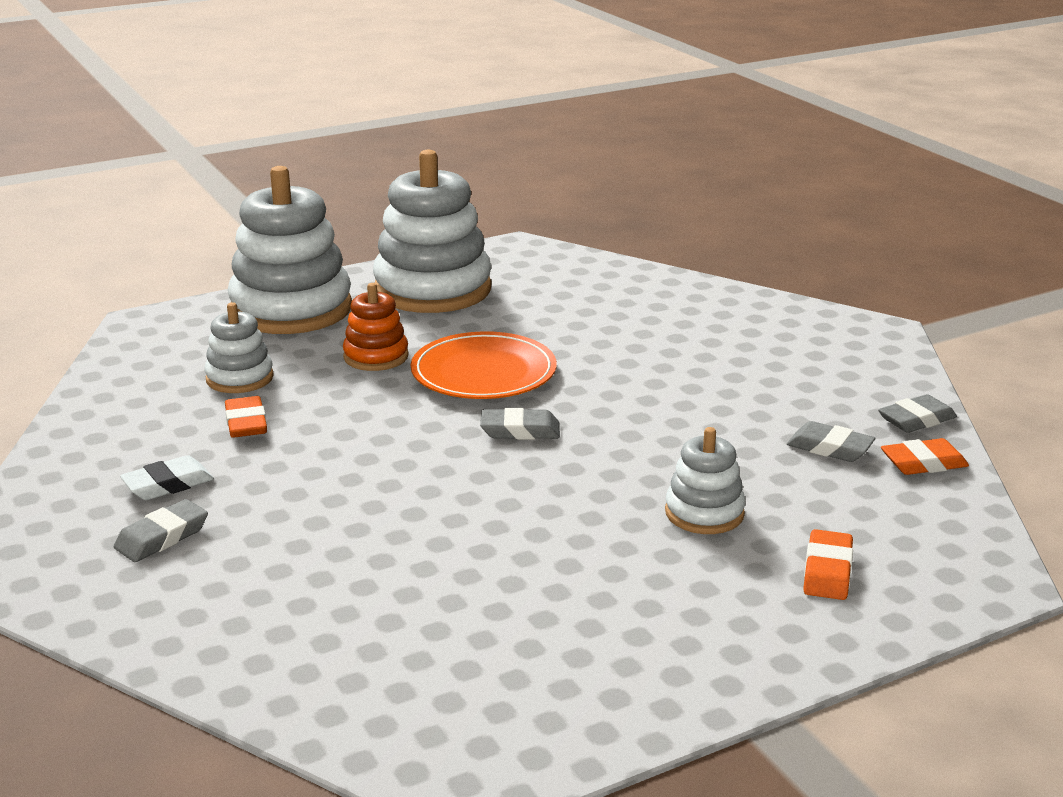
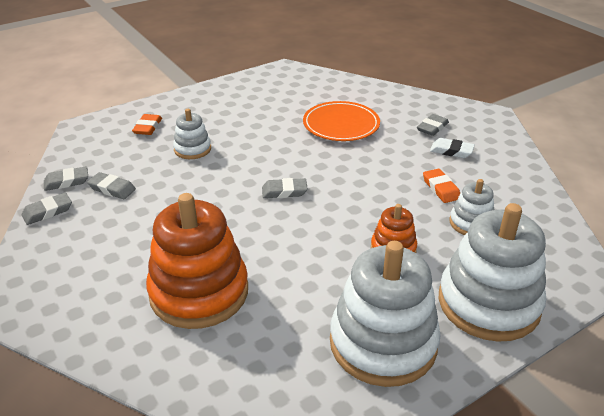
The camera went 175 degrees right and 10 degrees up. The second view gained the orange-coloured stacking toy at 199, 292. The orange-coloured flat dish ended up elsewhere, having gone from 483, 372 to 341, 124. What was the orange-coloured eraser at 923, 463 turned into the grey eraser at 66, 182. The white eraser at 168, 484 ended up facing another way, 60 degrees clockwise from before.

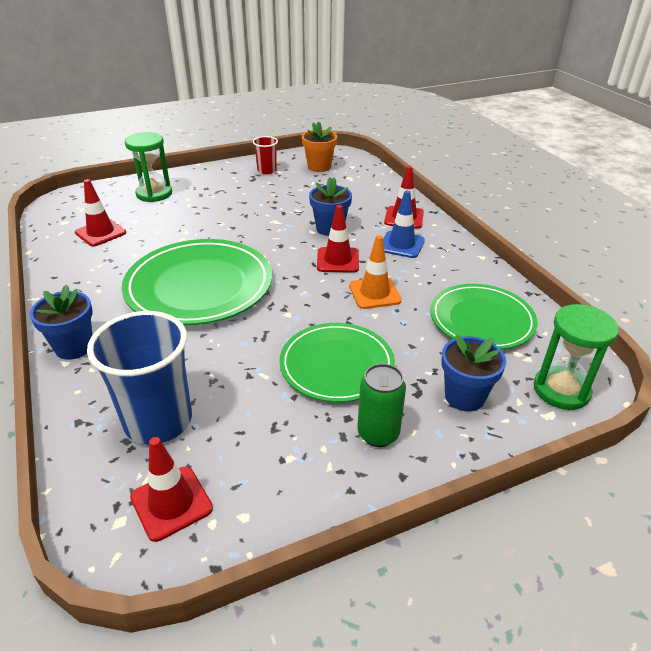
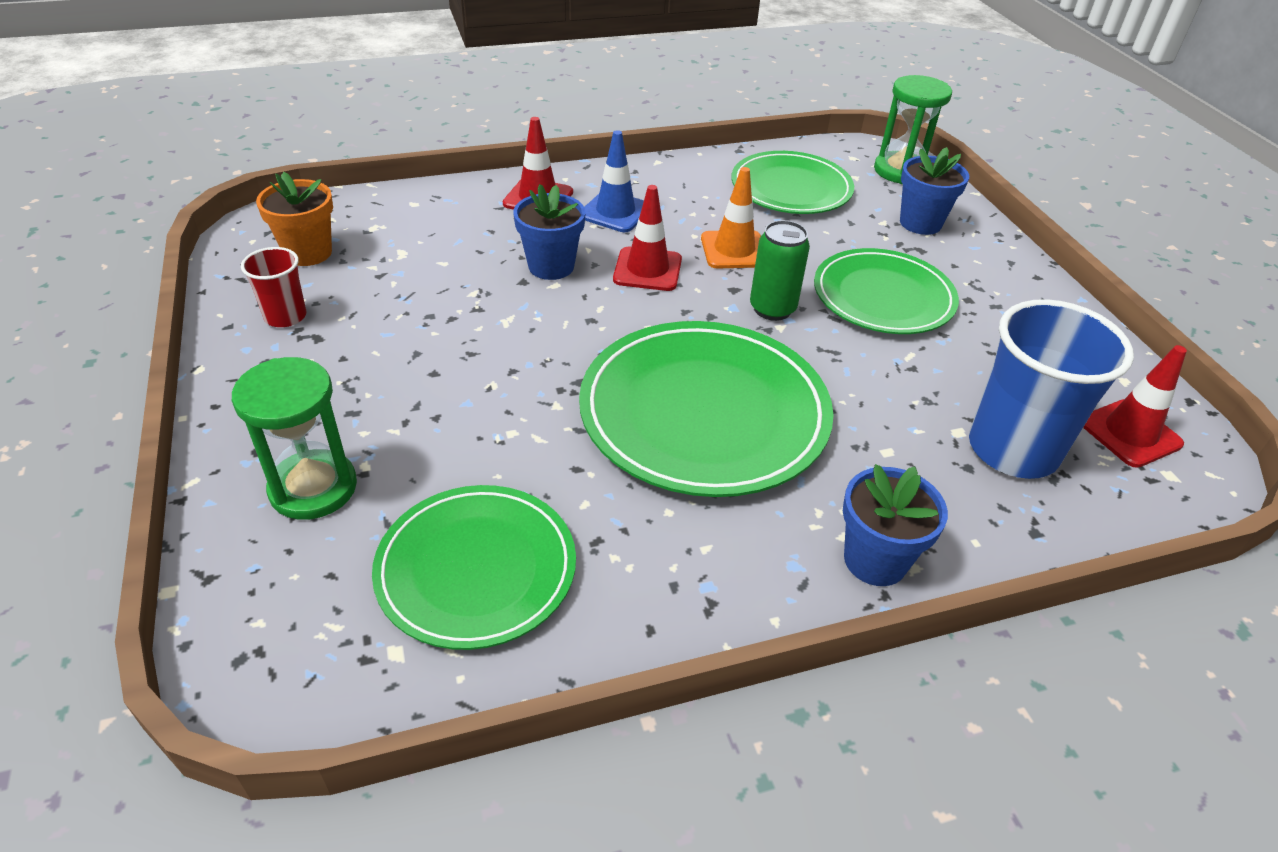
The camera went 85 degrees left and 5 degrees up. The green soda can ended up elsewhere, having gone from 378, 434 to 772, 309. Where the scarlet road cone stood at 101, 233, the green flat dish came to stand at 476, 569.

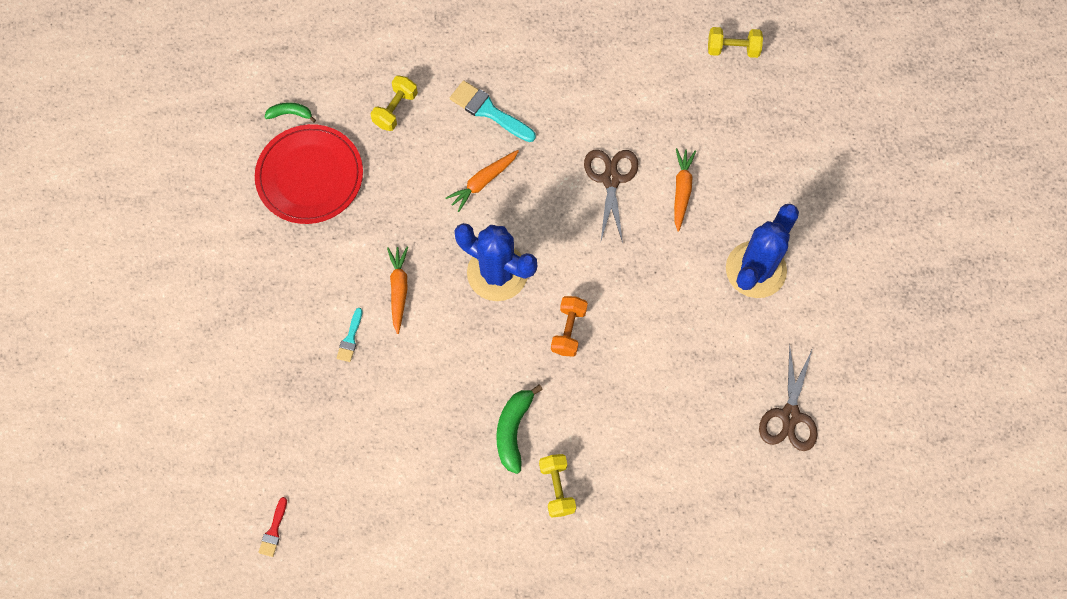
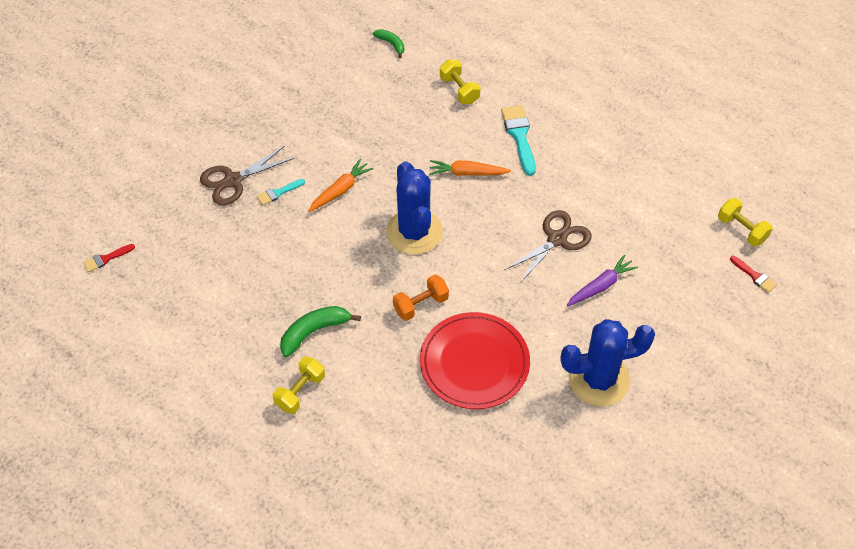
The camera went 45 degrees right and 15 degrees down. The second view gained the scarlet brush at 754, 276. The scarlet flat dish ended up elsewhere, having gone from 310, 176 to 474, 363. The russet shears ended up elsewhere, having gone from 790, 416 to 233, 180. What was the orange-coloured toy carrot at 681, 191 turned into the purple toy carrot at 600, 286. The golden free weight at 395, 109 ended up facing another way, 75 degrees clockwise from before.

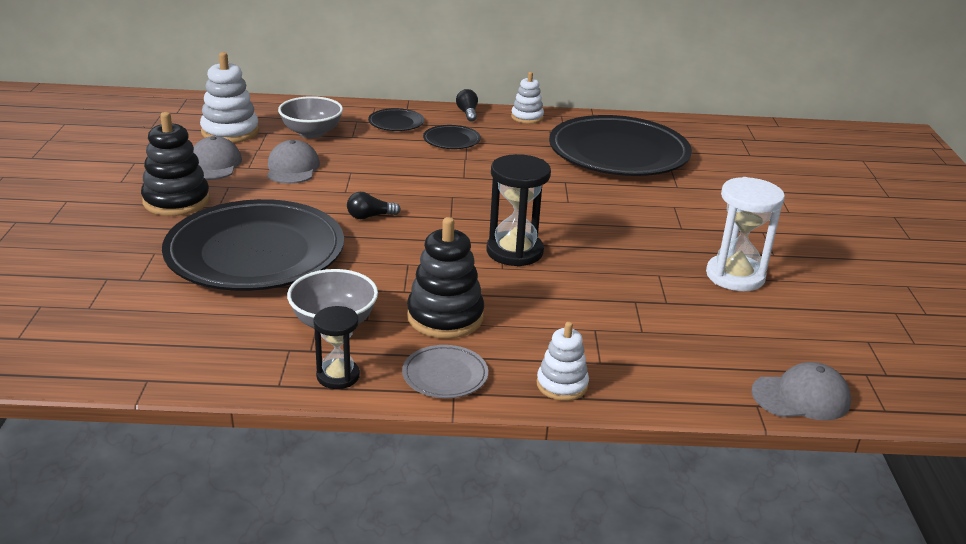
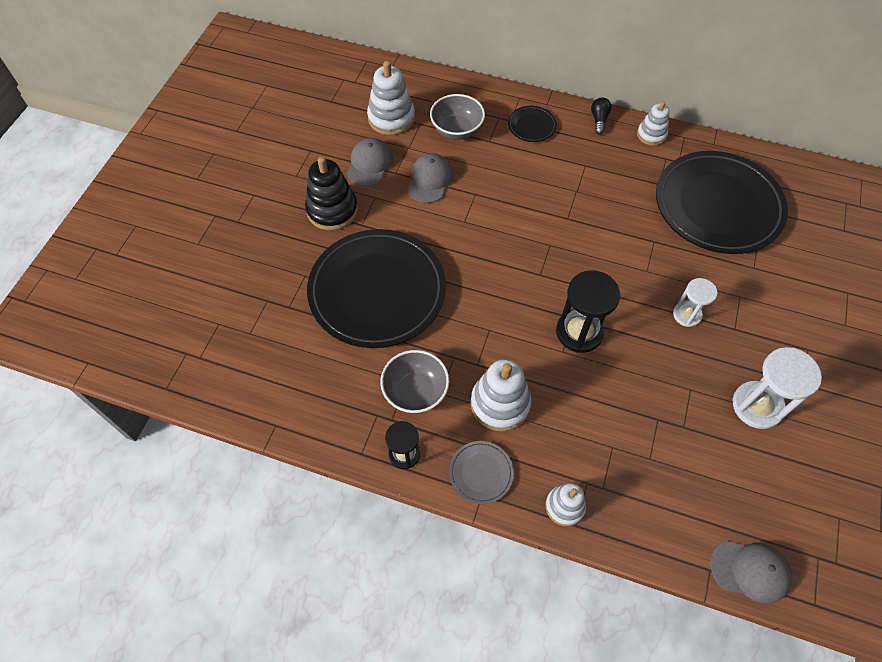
The camera went 20 degrees right and 30 degrees up. The second view lost the black light bulb at 370, 216. The second view lost the black flat dish at 451, 140. The second view gained the white sandglass at 687, 314. What was the black stacking toy at 445, 317 turned into the white stacking toy at 500, 403.

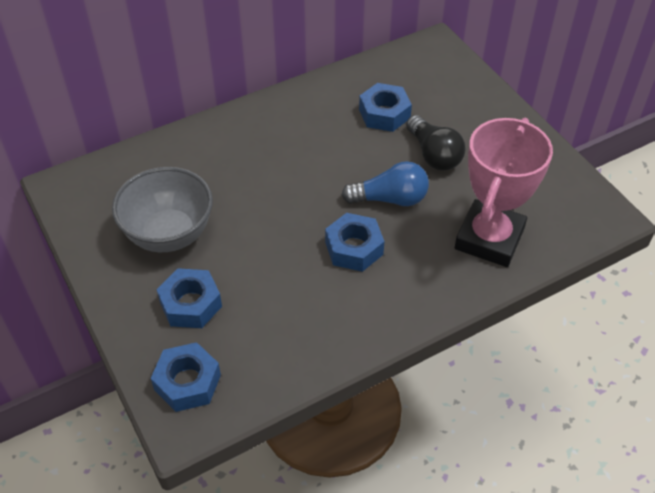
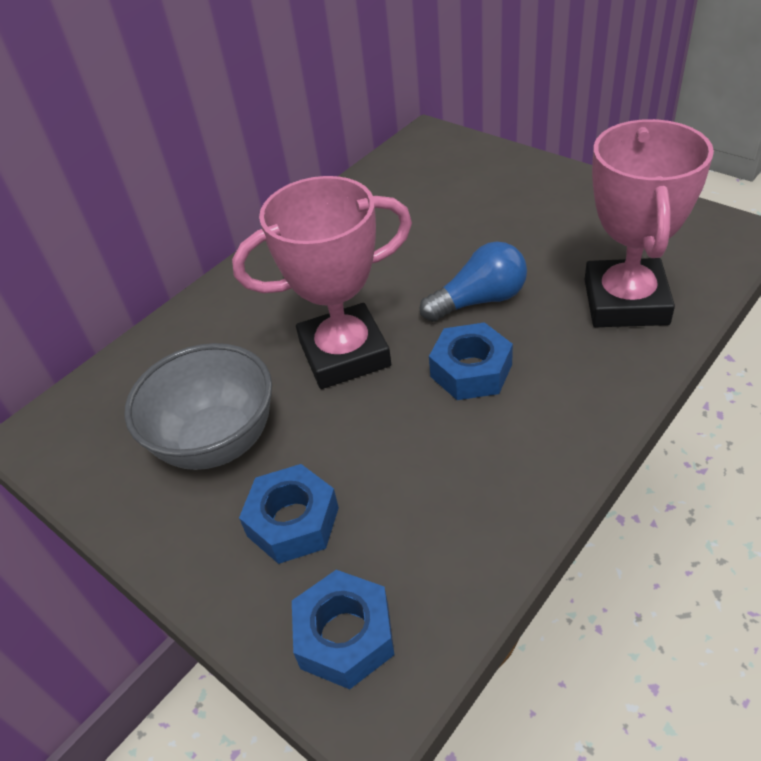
The camera went 15 degrees left and 5 degrees down. The second view lost the blue hexagon nut at 384, 114. The second view lost the black light bulb at 434, 154. The second view gained the rosy award cup at 344, 354.

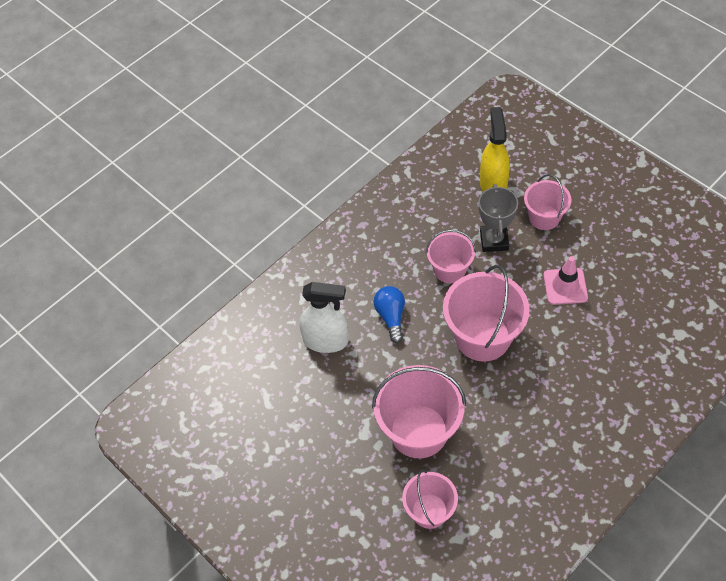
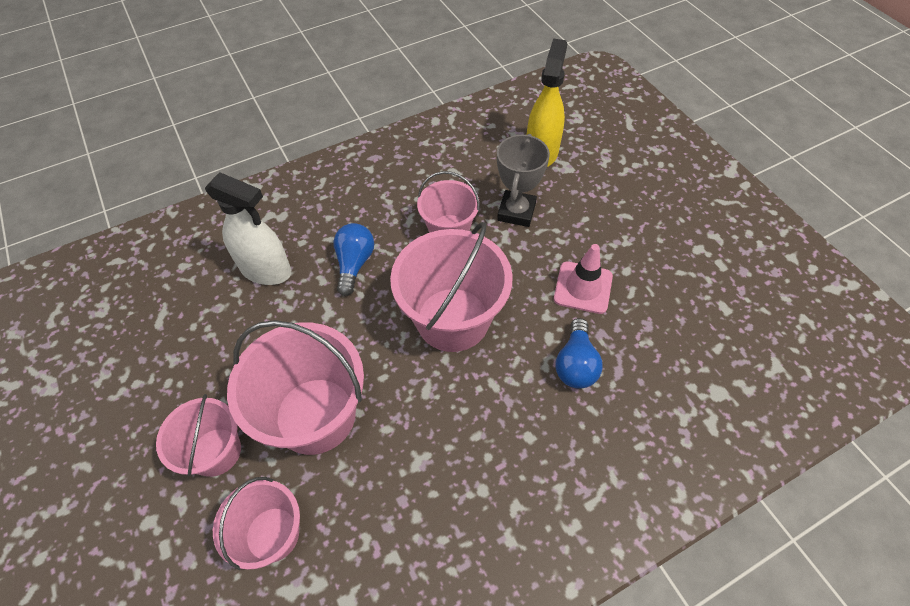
The camera went 15 degrees right and 0 degrees up. The second view gained the blue light bulb at 575, 364. The rosy pail ended up elsewhere, having gone from 544, 217 to 216, 452.

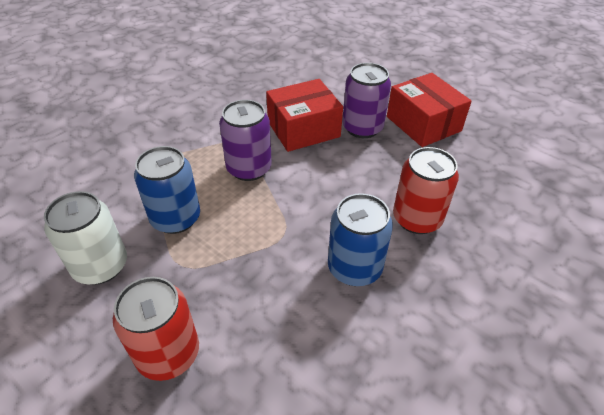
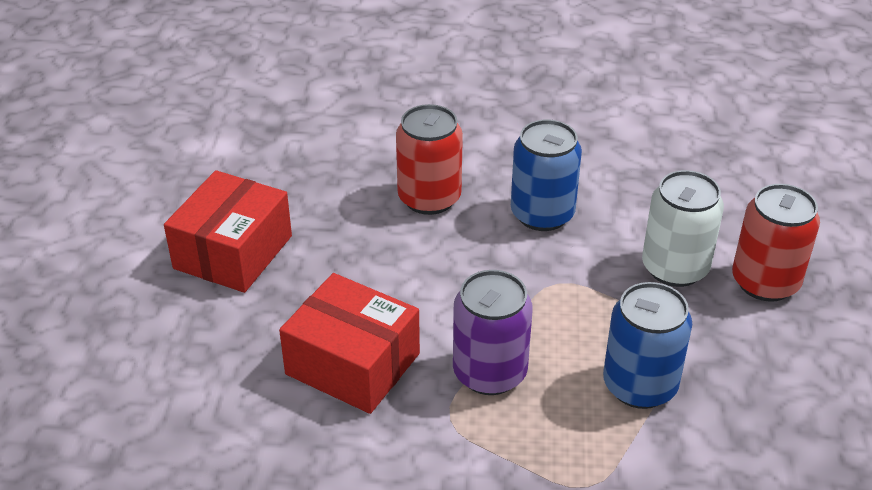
The camera went 125 degrees left and 5 degrees down. The second view lost the purple soda can at 362, 128. The white soda can ended up elsewhere, having gone from 101, 266 to 675, 268.

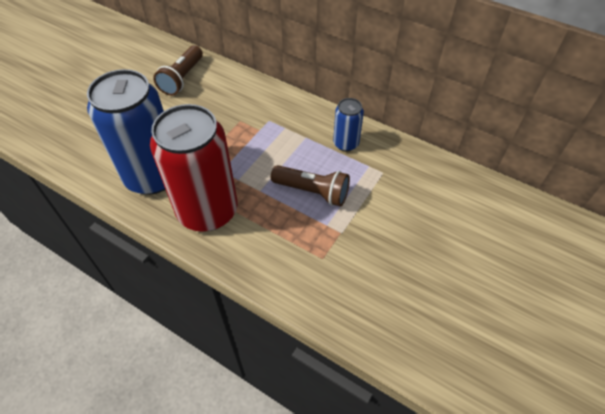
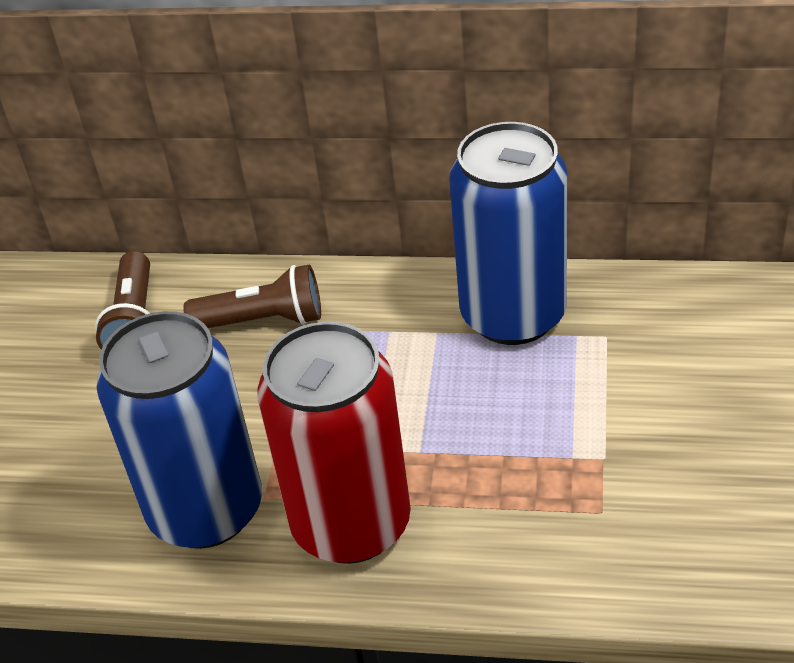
The camera went 20 degrees left and 10 degrees down. The russet flashlight ended up elsewhere, having gone from 312, 192 to 263, 320. The size of the blue soda can at 346, 143 changed by a factor of 2.12.

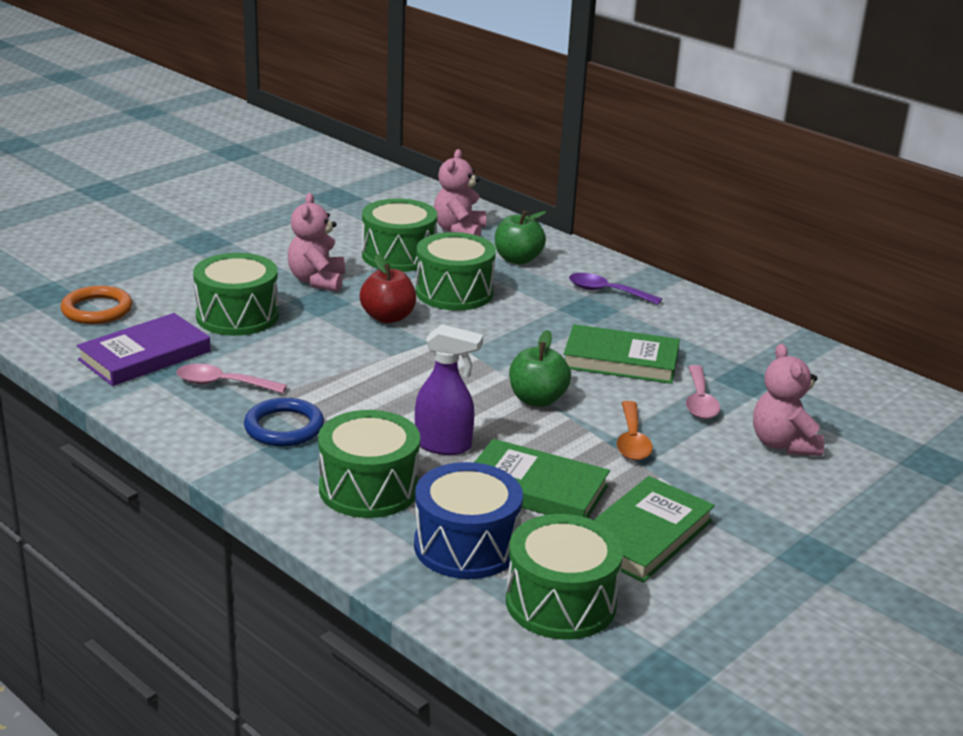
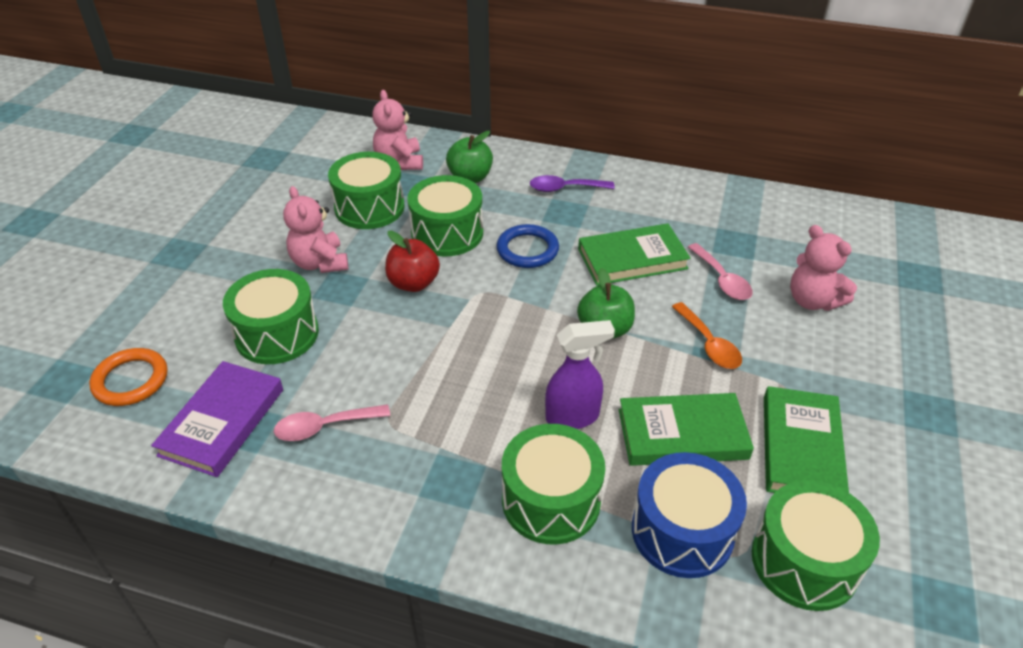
The camera went 25 degrees left and 15 degrees up. The blue ring ended up elsewhere, having gone from 284, 427 to 527, 250.

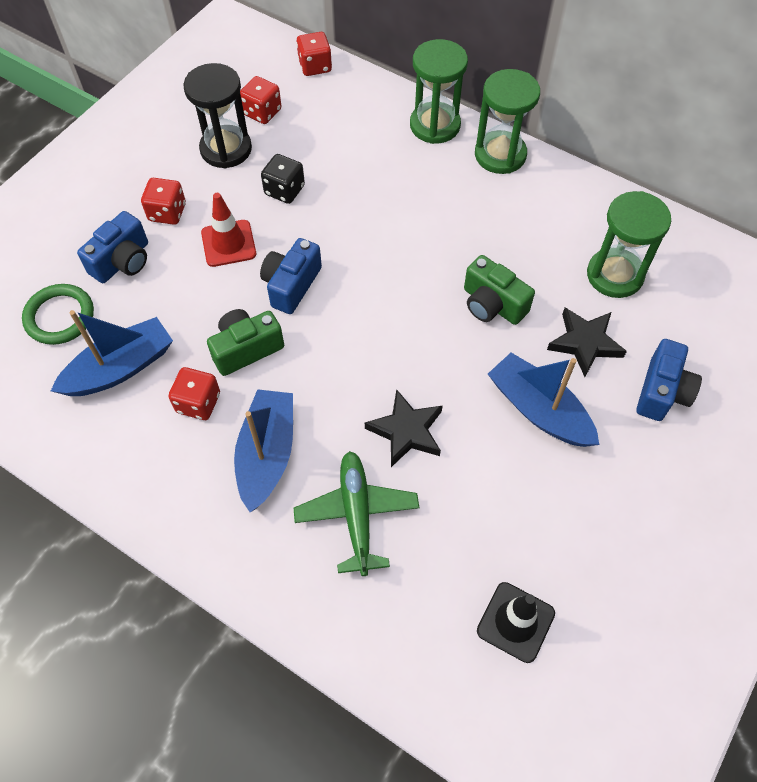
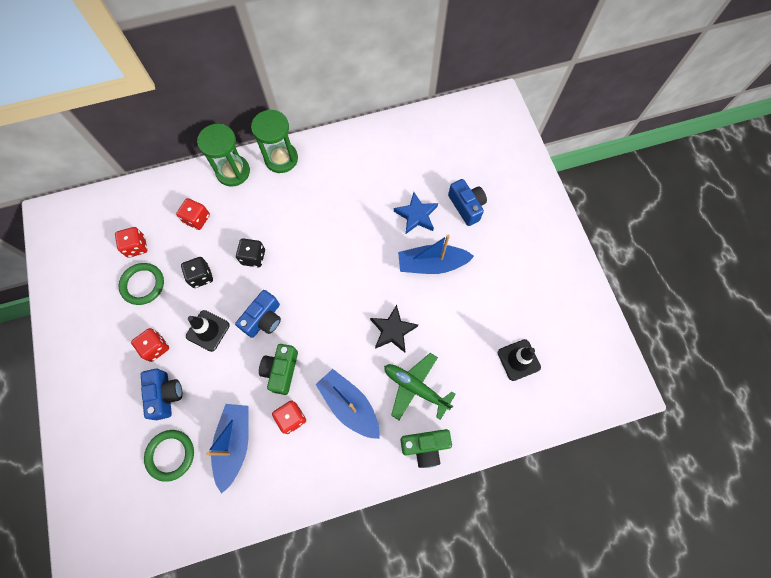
The camera went 50 degrees left and 10 degrees up. The second view lost the green sandglass at 614, 275. The second view gained the black die at 253, 257. The scarlet die ended up elsewhere, having gone from 315, 66 to 197, 219. The green camera ended up elsewhere, having gone from 492, 304 to 425, 447. Where the black sandglass stood at 226, 149, the green ring came to stand at 143, 284. What was the scarlet road cone at 228, 243 turned into the black road cone at 208, 330. What was the black star shape at 585, 343 turned into the blue star shape at 416, 215. The blue camera at 291, 285 ended up facing another way, 120 degrees counterclockwise from before.

